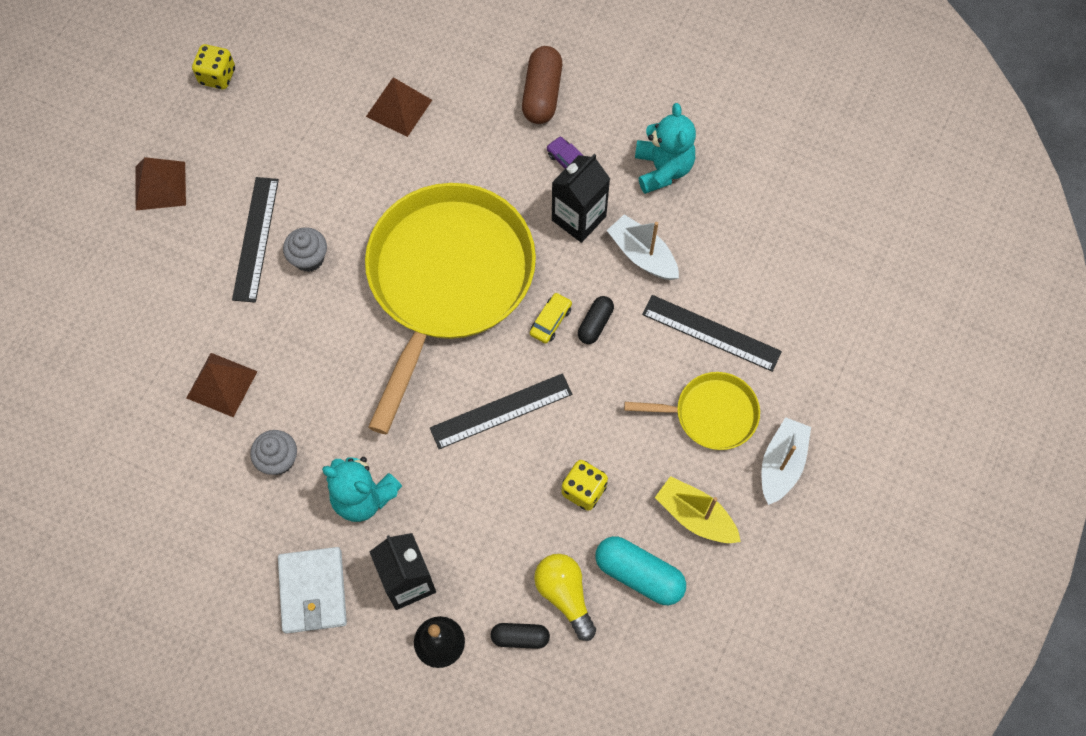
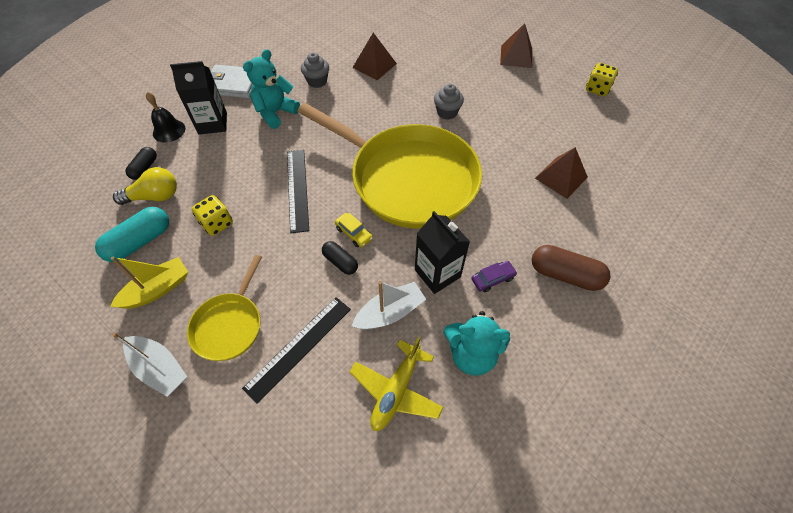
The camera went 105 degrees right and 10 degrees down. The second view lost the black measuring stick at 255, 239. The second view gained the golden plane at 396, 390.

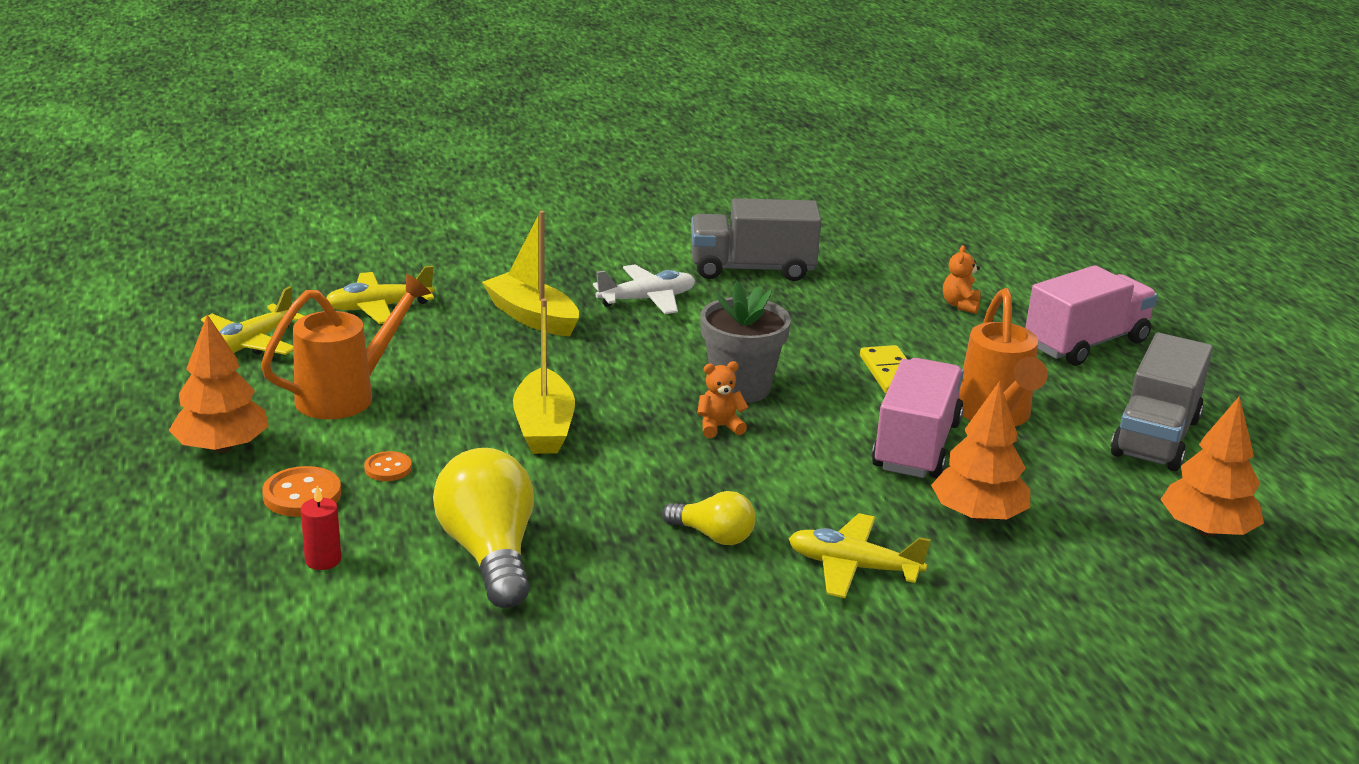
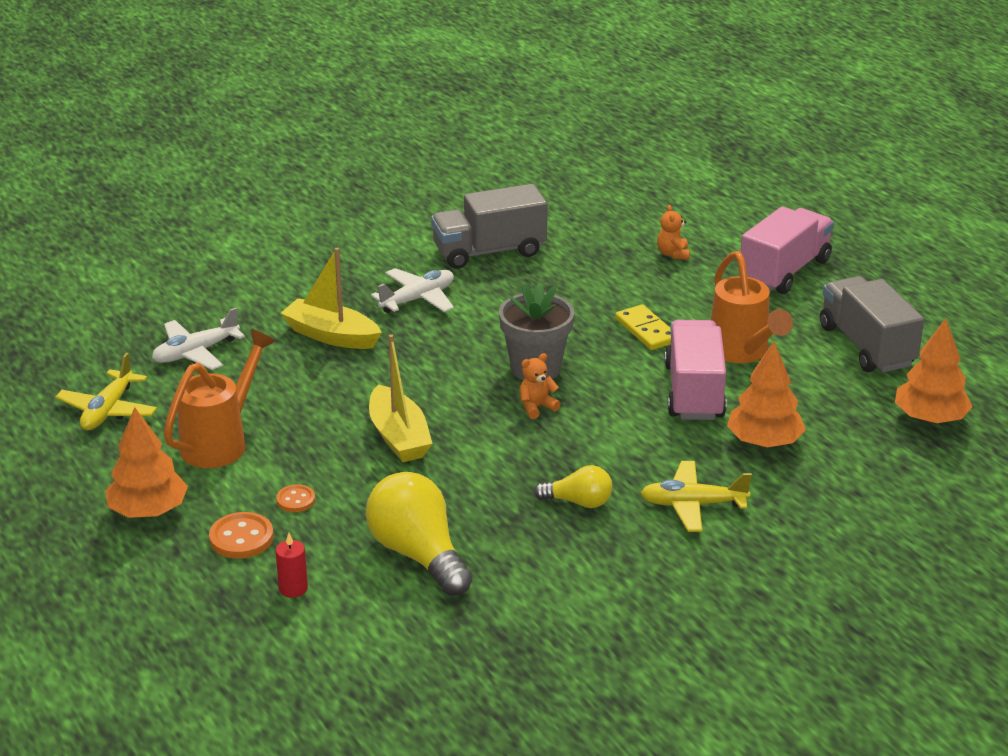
The camera went 15 degrees left and 5 degrees up. What was the golden plane at 378, 308 turned into the white plane at 195, 353. The grey lorry at 1155, 437 ended up facing another way, 150 degrees clockwise from before.

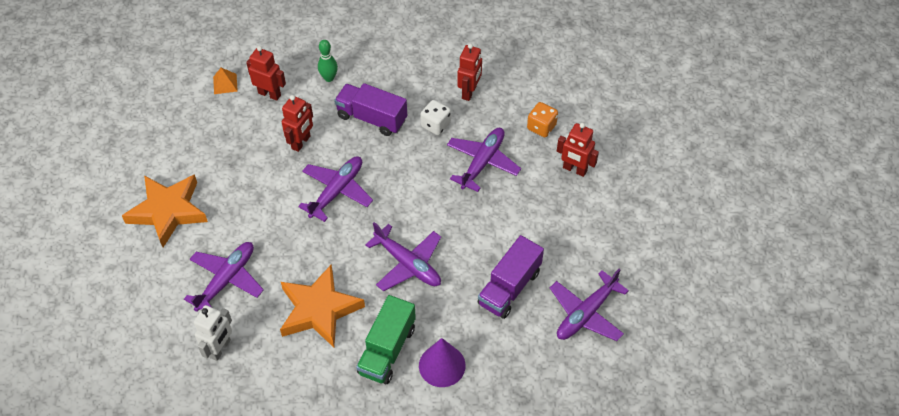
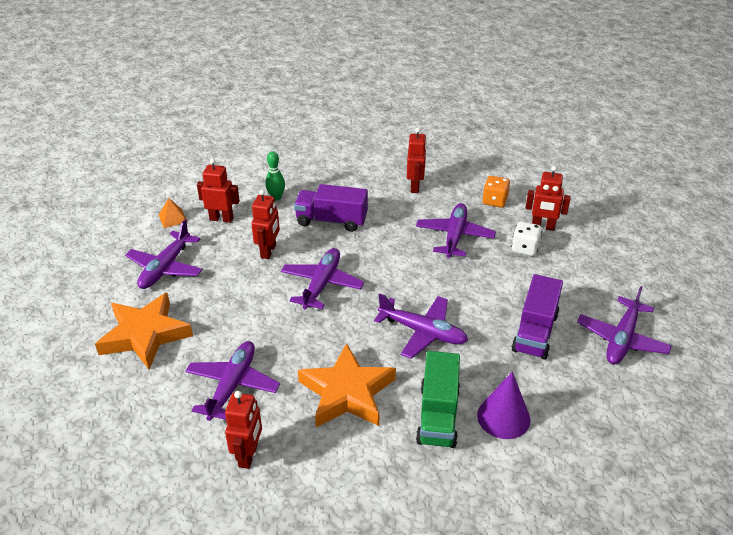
The camera went 15 degrees left and 15 degrees down. The second view gained the purple plane at 165, 268. The white die ended up elsewhere, having gone from 435, 125 to 525, 248. What was the white robot at 220, 349 turned into the scarlet robot at 248, 455.

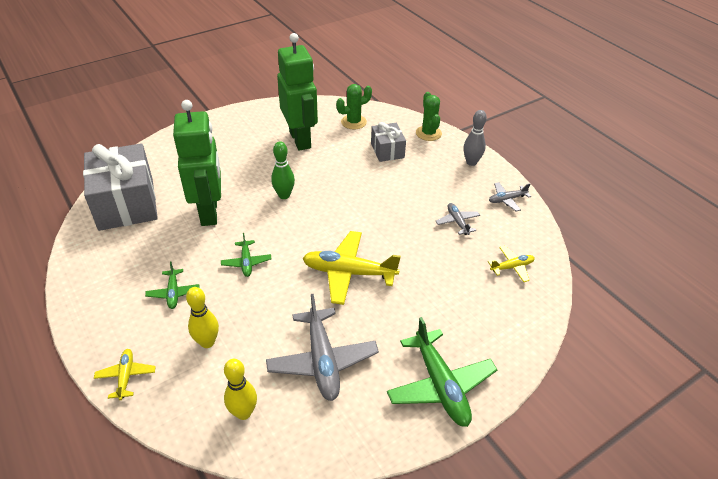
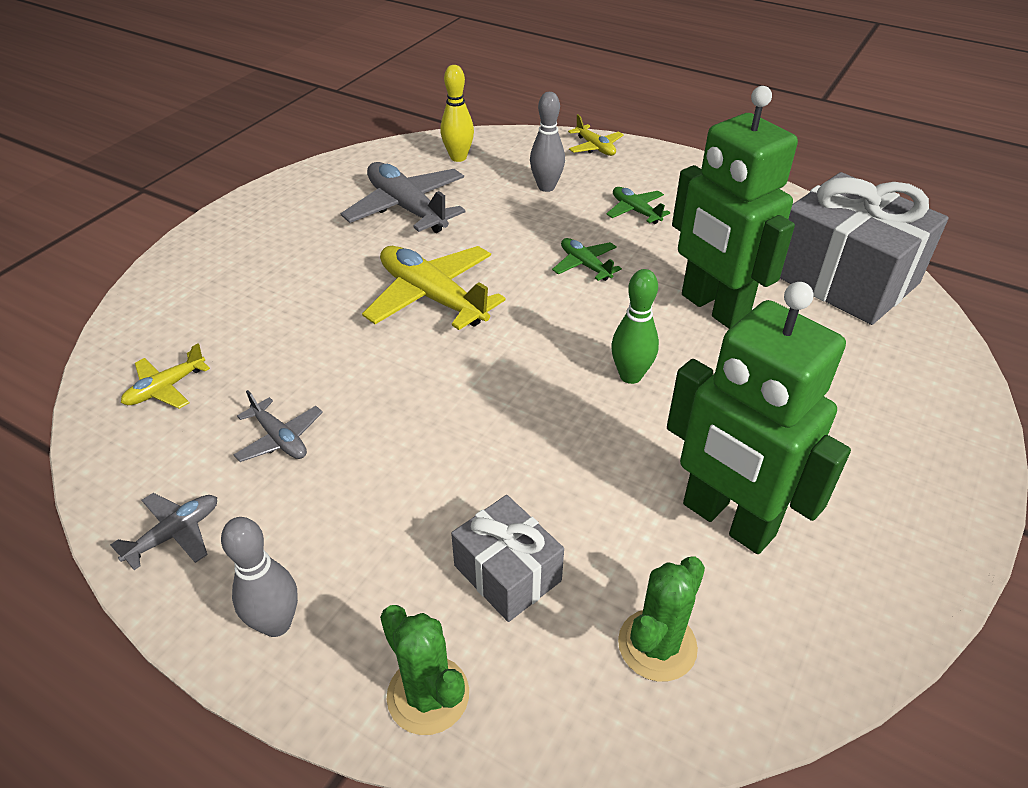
The camera went 155 degrees right and 0 degrees up. The second view lost the green plane at 440, 385. What was the golden tenpin at 207, 342 turned into the grey tenpin at 546, 187. The golden plane at 349, 273 ended up facing another way, 120 degrees counterclockwise from before.

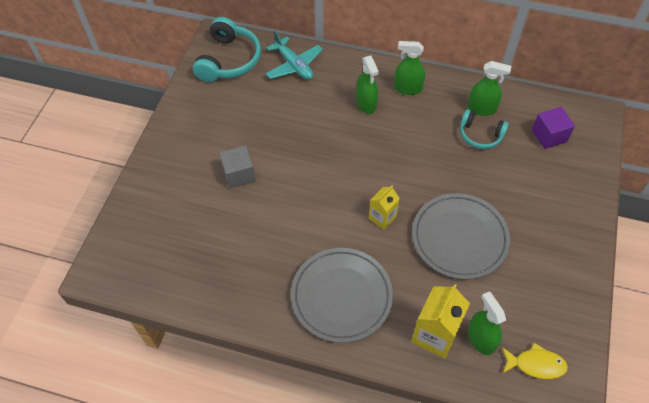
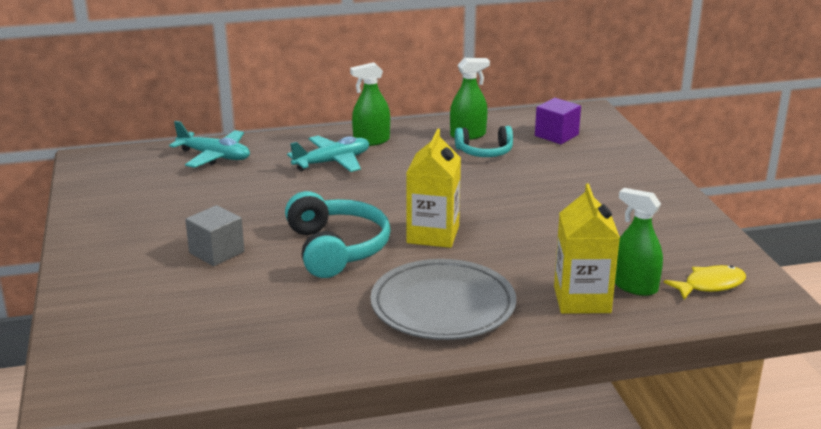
The camera went 30 degrees left and 30 degrees down. The second view lost the grey flat dish at 459, 238. The teal headphones ended up elsewhere, having gone from 229, 60 to 336, 249. Where the green spray cleaner stood at 366, 104, the teal plane came to stand at 332, 162. The size of the golden milk carton at 382, 217 changed by a factor of 1.63.

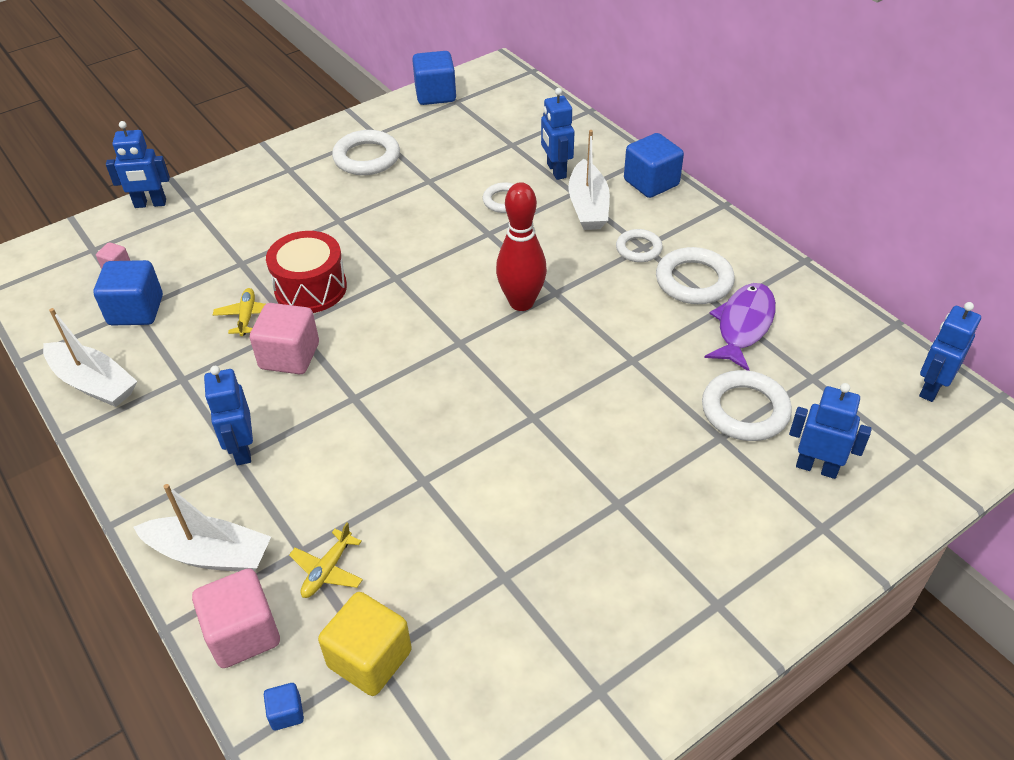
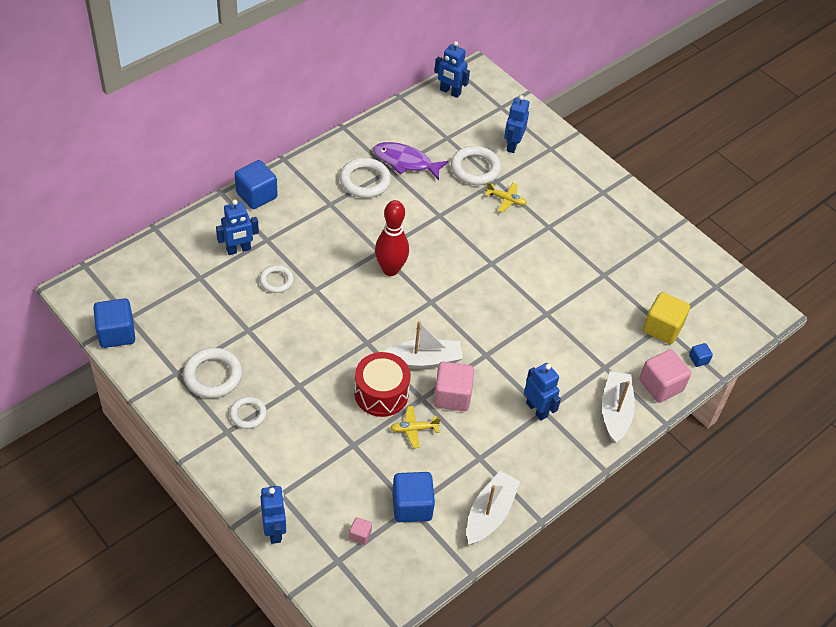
The camera went 100 degrees left and 5 degrees up. The golden plane ended up elsewhere, having gone from 327, 570 to 506, 200. The white sailboat ended up elsewhere, having gone from 588, 206 to 423, 360. The white ring ended up elsewhere, having gone from 638, 249 to 248, 414. The blue robot at 242, 449 ended up facing another way, 105 degrees counterclockwise from before.

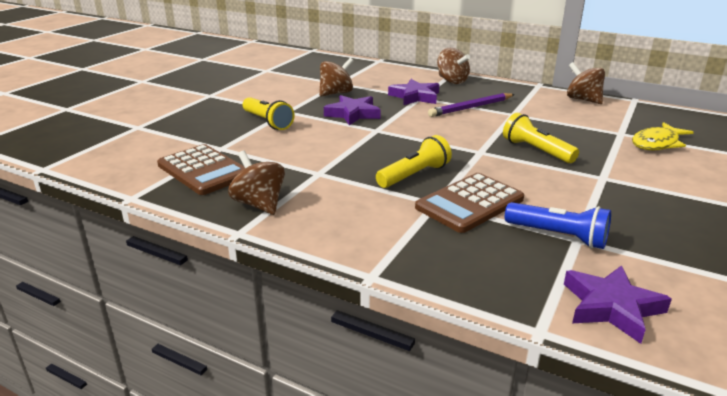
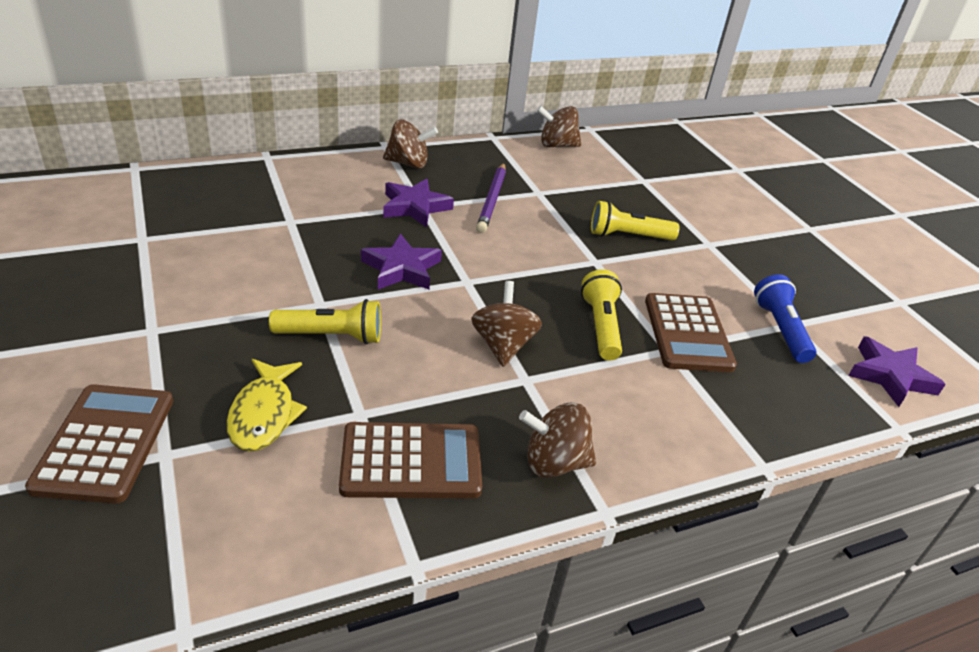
The camera went 55 degrees left and 10 degrees up. The second view gained the russet pocket calculator at 105, 443. The russet toy top ended up elsewhere, having gone from 336, 93 to 503, 345. The golden fish figure ended up elsewhere, having gone from 657, 143 to 264, 414. The blue flashlight at 558, 236 ended up facing another way, 75 degrees counterclockwise from before.

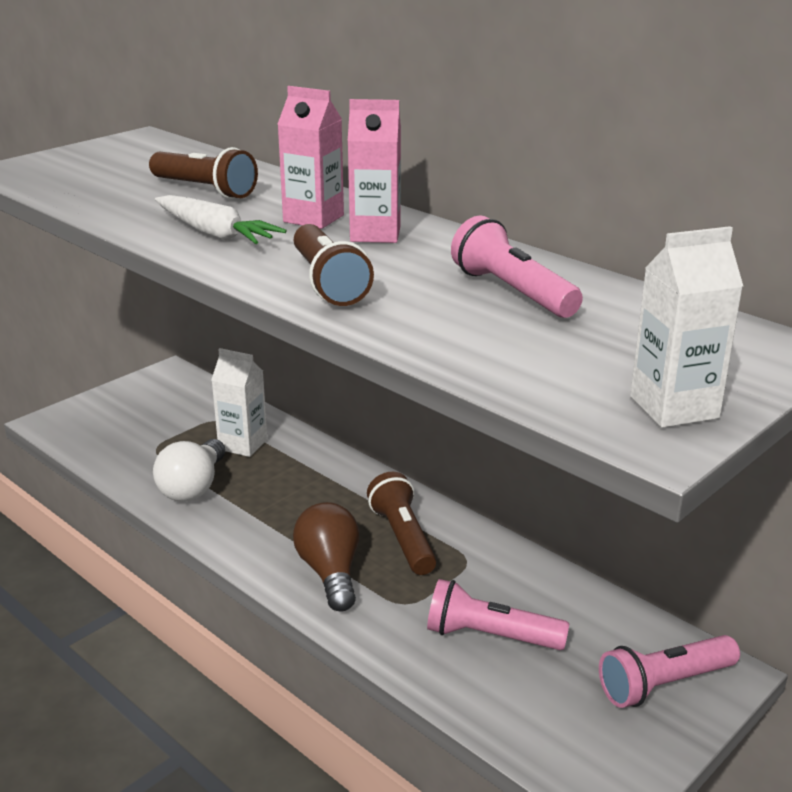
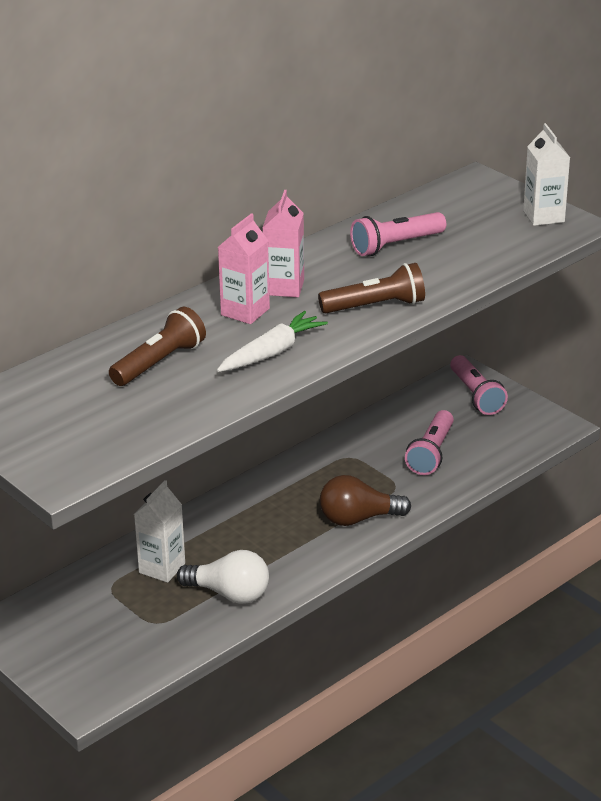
The camera went 85 degrees left and 5 degrees up. The second view lost the russet flashlight at 403, 538.

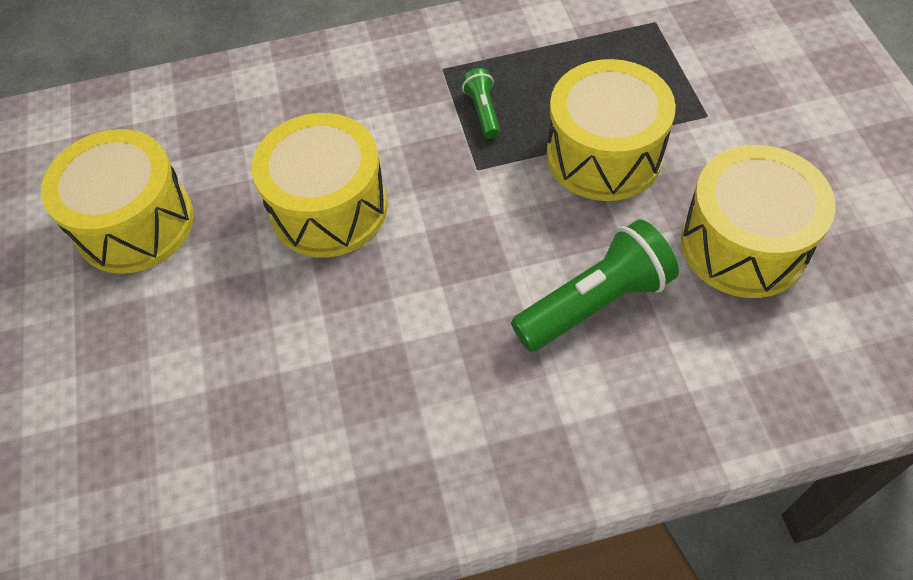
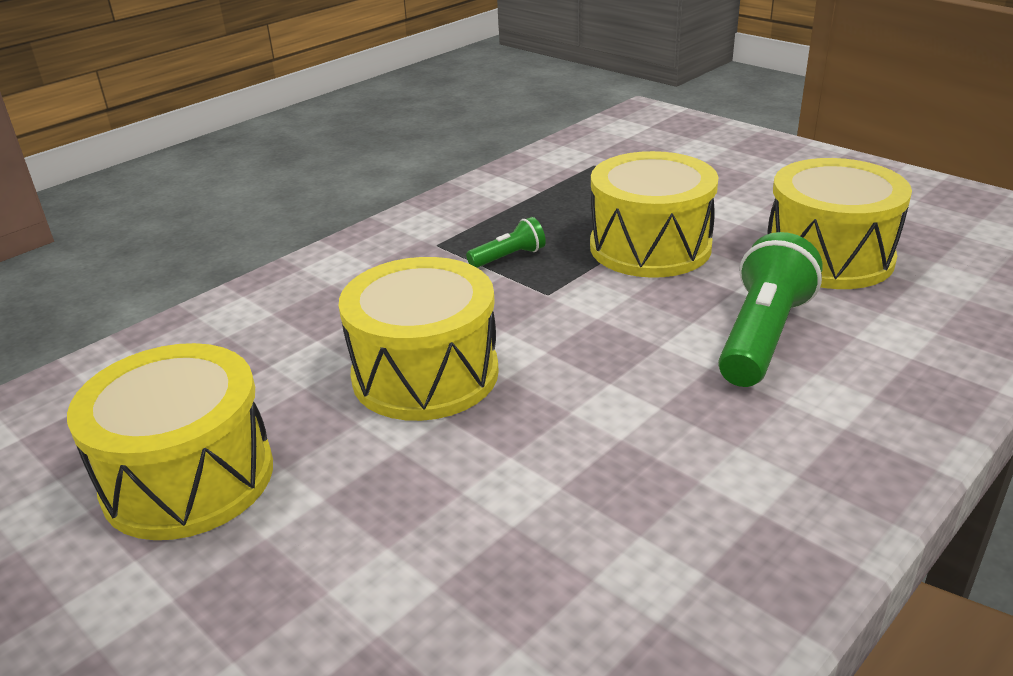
The camera went 35 degrees left and 25 degrees down. The green flashlight at 483, 111 ended up facing another way, 105 degrees clockwise from before.

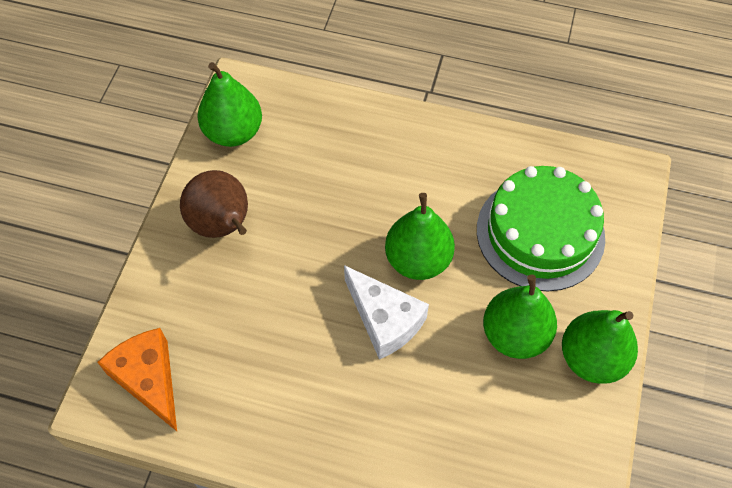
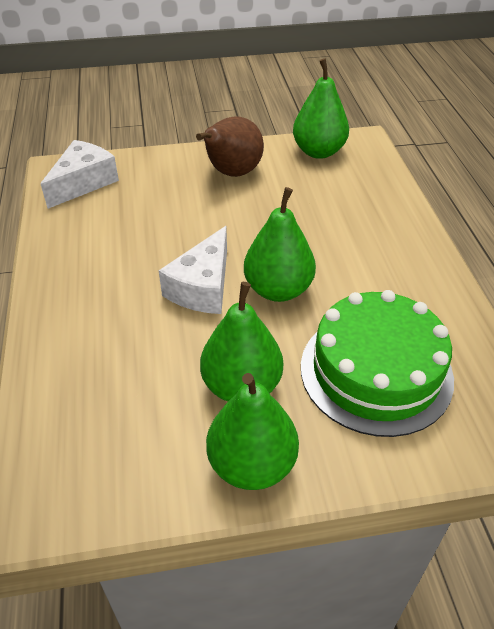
The camera went 65 degrees right and 15 degrees down. What was the orange-coloured cheese wedge at 149, 379 turned into the white cheese wedge at 83, 183.

